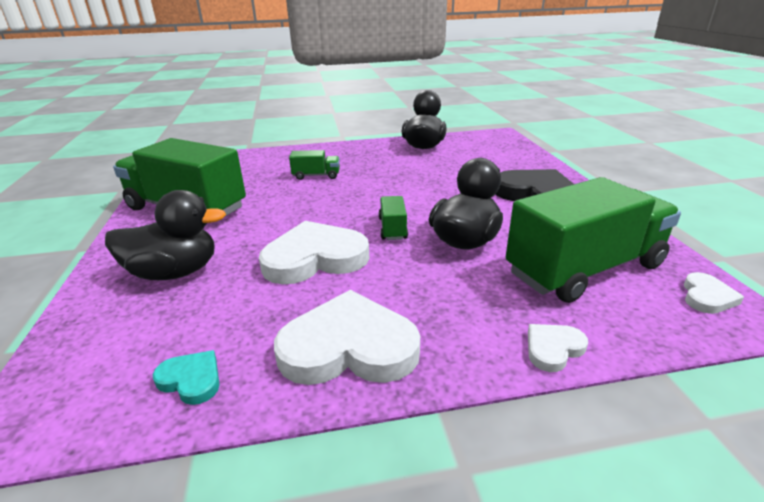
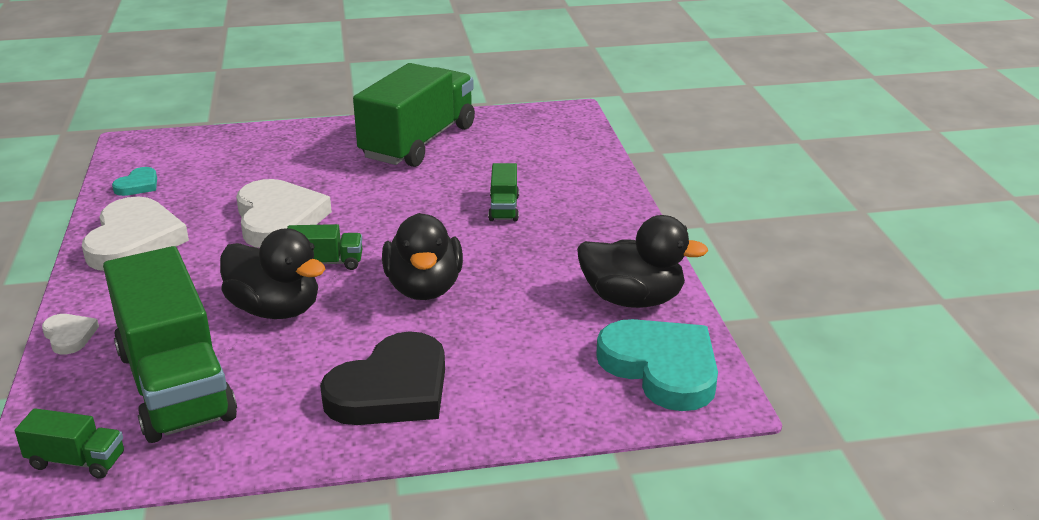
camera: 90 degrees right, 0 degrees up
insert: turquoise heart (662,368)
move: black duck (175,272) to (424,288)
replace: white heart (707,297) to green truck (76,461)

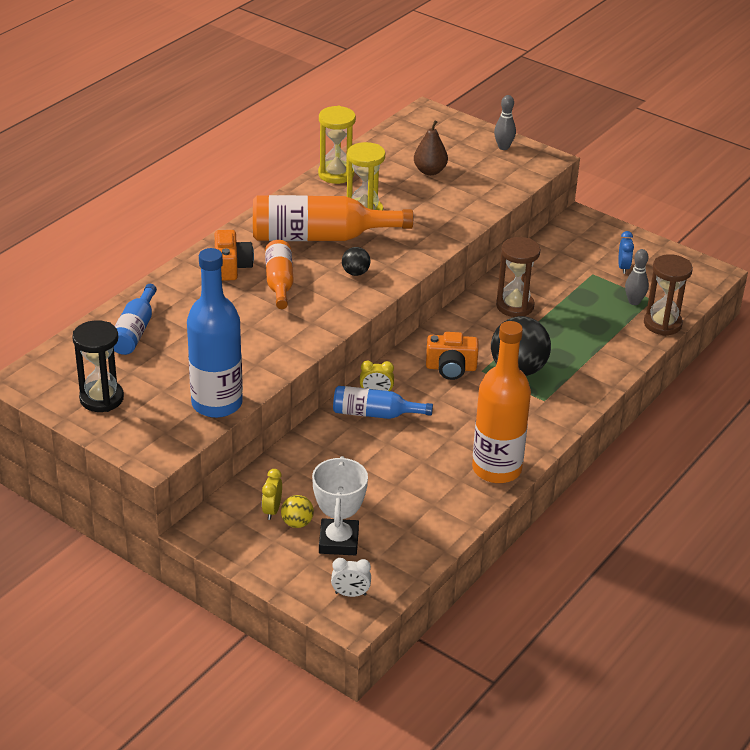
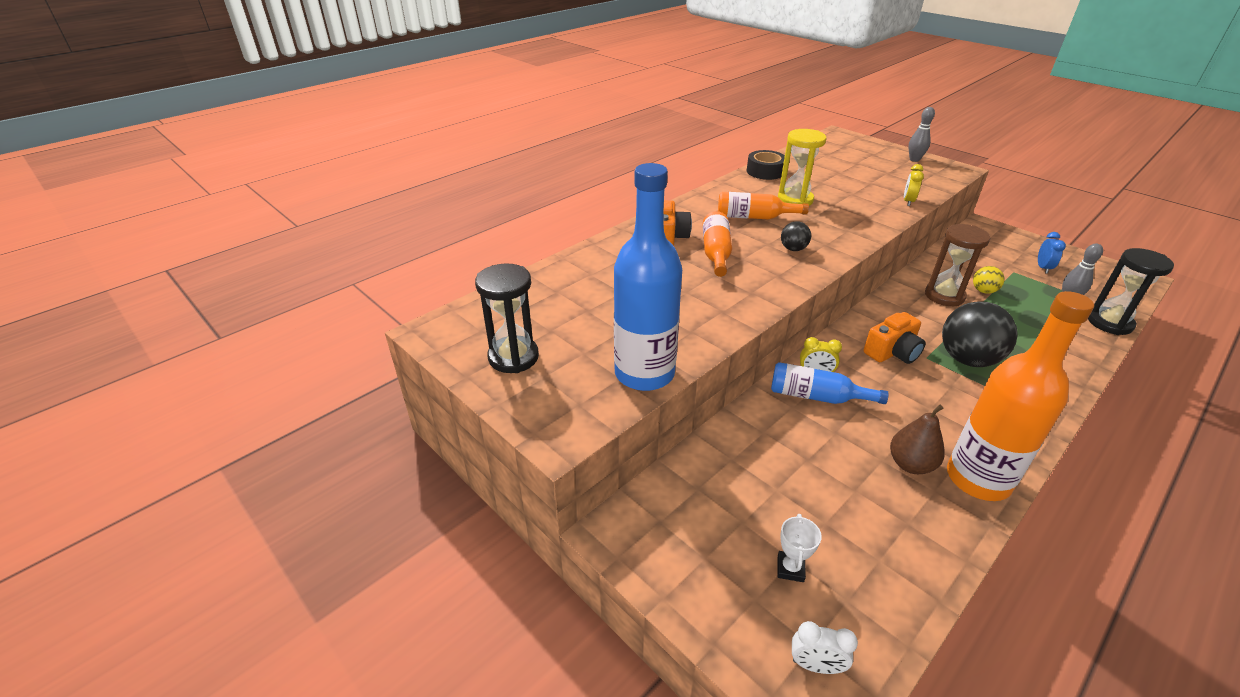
camera: 10 degrees right, 0 degrees up
delete: blue bottle (134,331)
move: brown pear (430,171) to (910,464); yellow clock (272,510) to (908,201); yellow ball (297,523) to (983,291)
replace: yellow hourglass (336,174) to black tape (765,171)
recolor: brown hourglass (662,324) to black hourglass (1109,323)
rotate: orange camera (451,368) = (892,352) 45 degrees counterclockwise
resize: orange bottle (319,237) = (754,217) x0.57; white trophy (338,541) = (790,568) x0.52

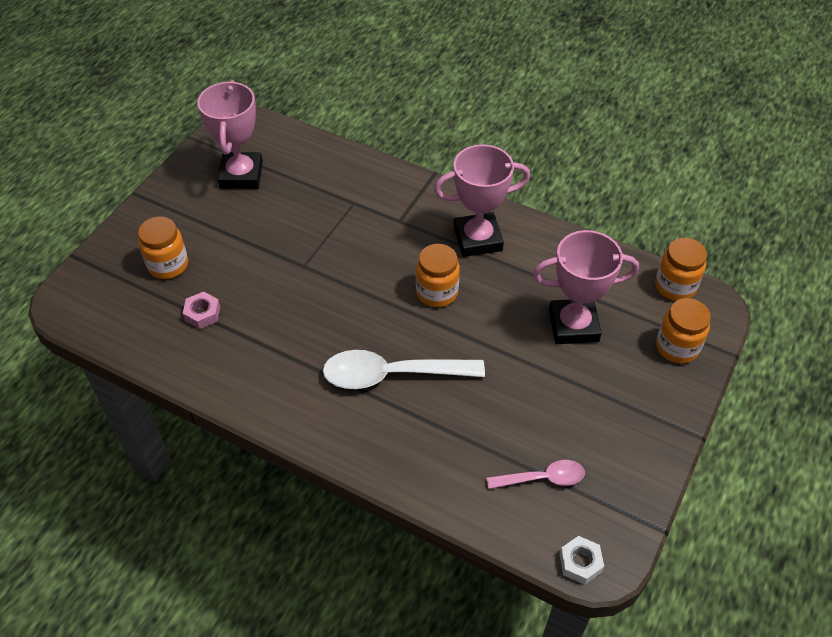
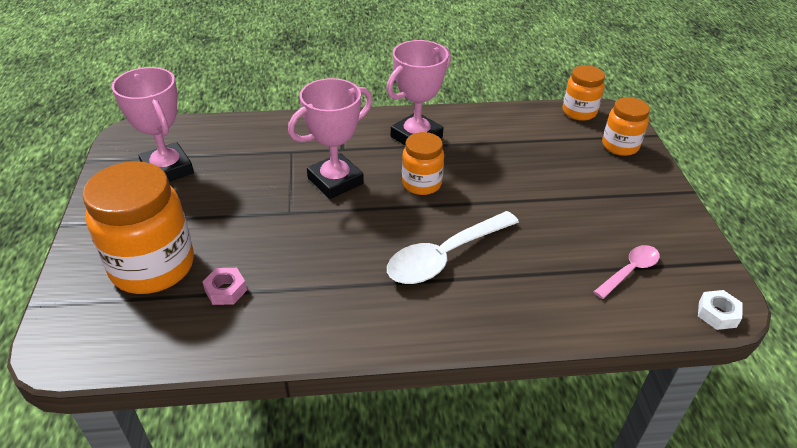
camera: 35 degrees left, 10 degrees down
move: pink trophy (573,325) to (335,181)
resize: orange jar (168,265) = (153,266) x1.79

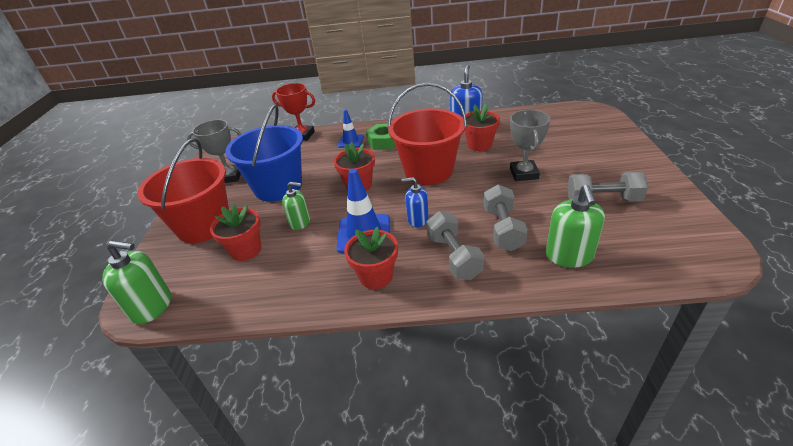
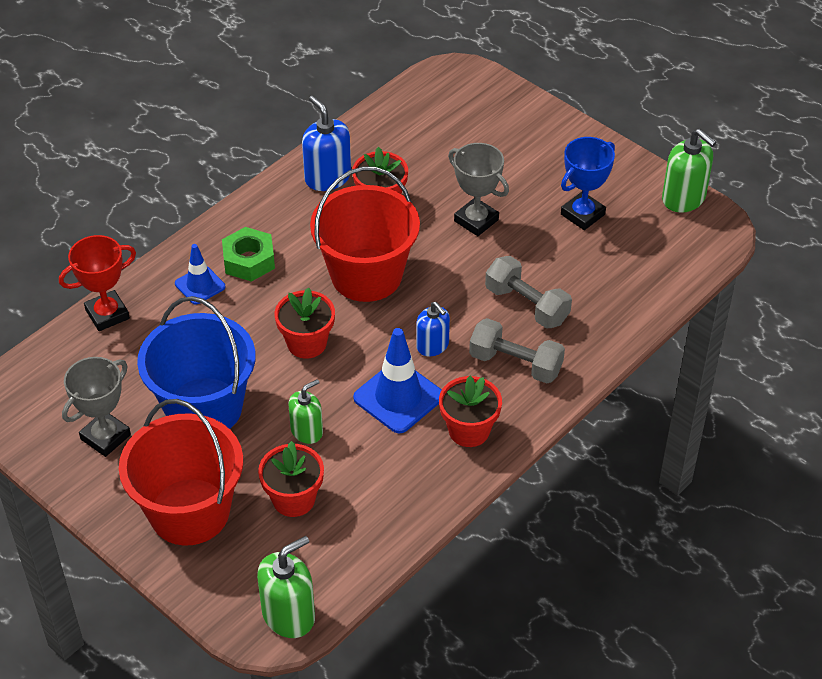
camera: 50 degrees left, 10 degrees up
move: green soap dispenser (569,256) to (683,198)
replace: grey dumbbell (602,200) to blue trophy (582,214)
rotate: blue soap dispenser (418,219) = (432,345) 90 degrees counterclockwise

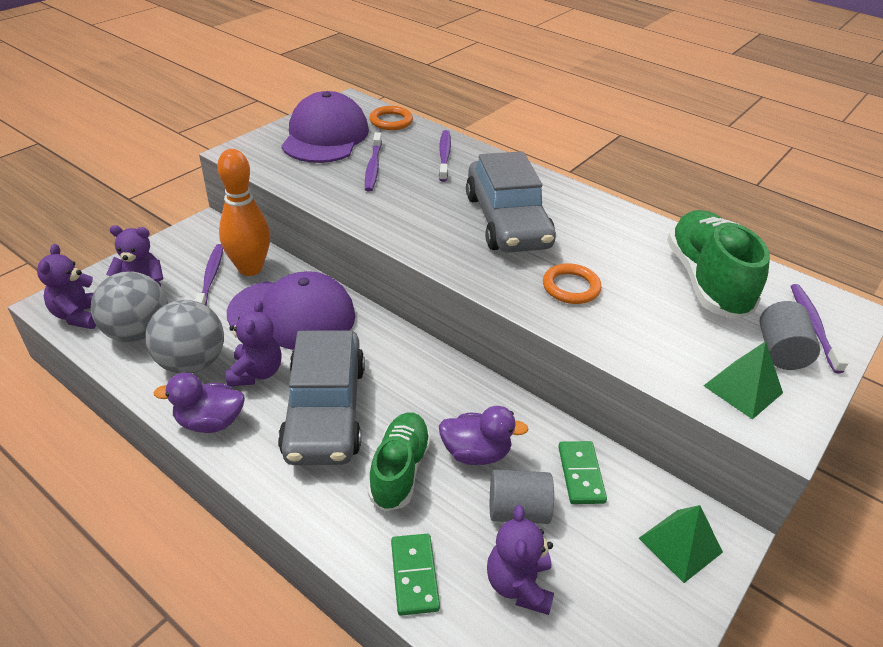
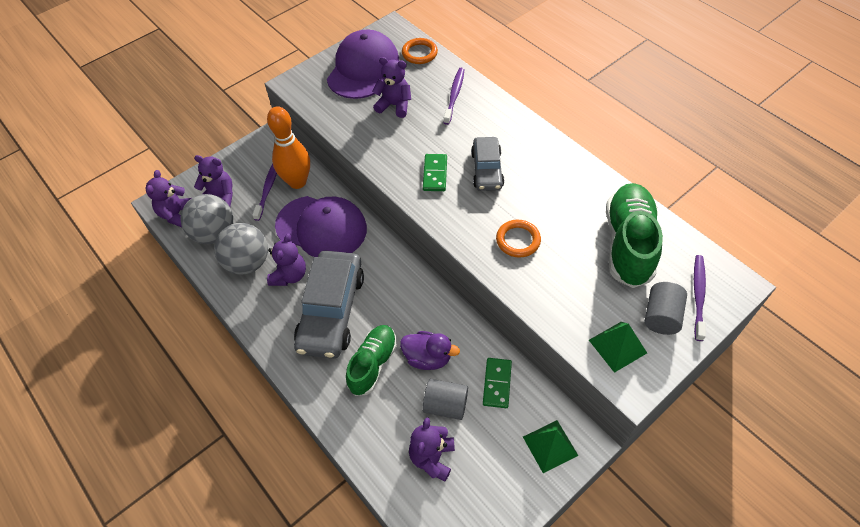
camera: 15 degrees right, 15 degrees up
delete: purple duck (210,422)
move: green domino (414,575) to (435,174)
replace: purple toothbrush (373,167) to purple teddy bear (394,105)
resize: grey car (507,221) = (487,170) x0.59

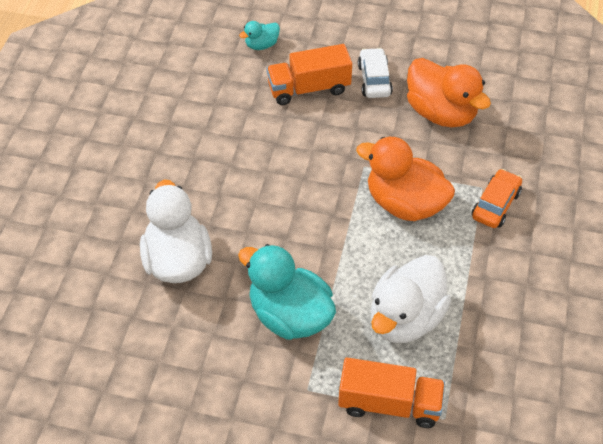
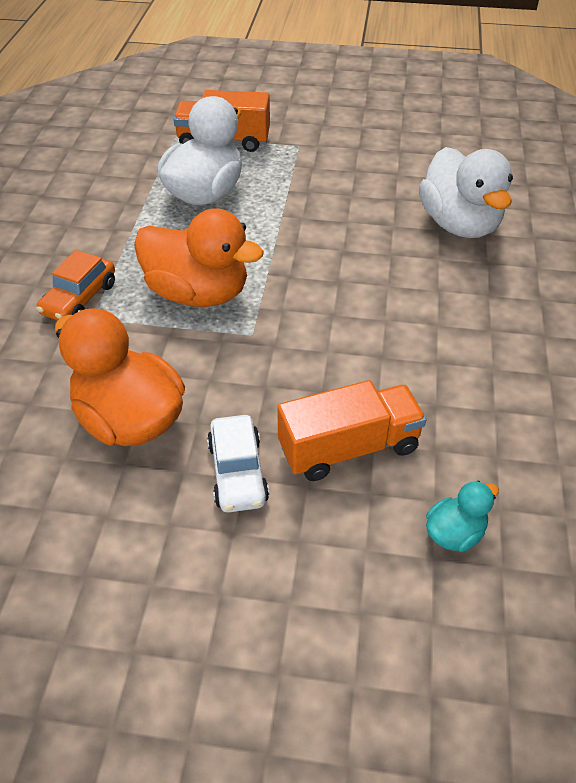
camera: 175 degrees right, 5 degrees down
delete: turquoise duck (289,315)

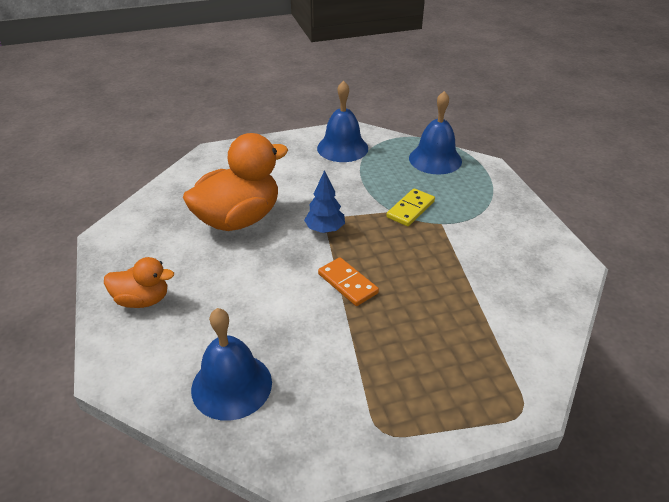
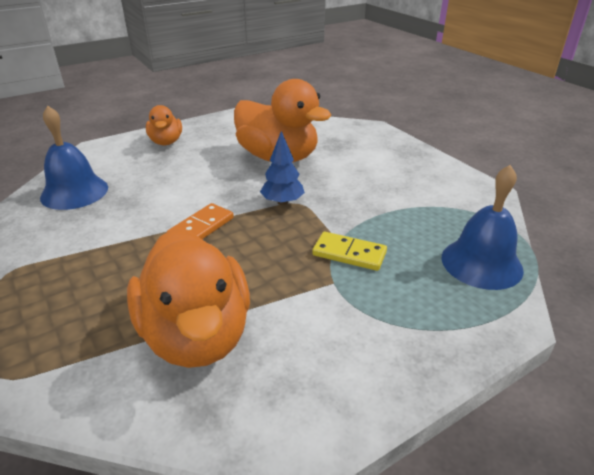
camera: 75 degrees right, 5 degrees down
delete: blue bell (342,148)
insert: orange duck (197,335)

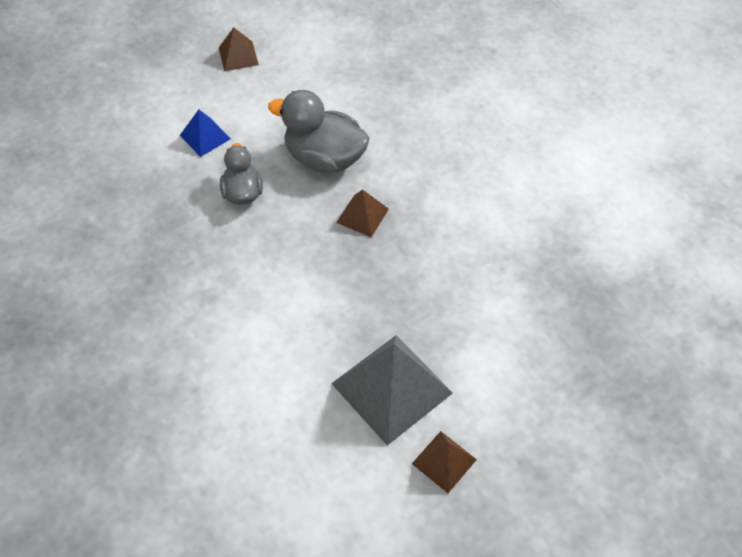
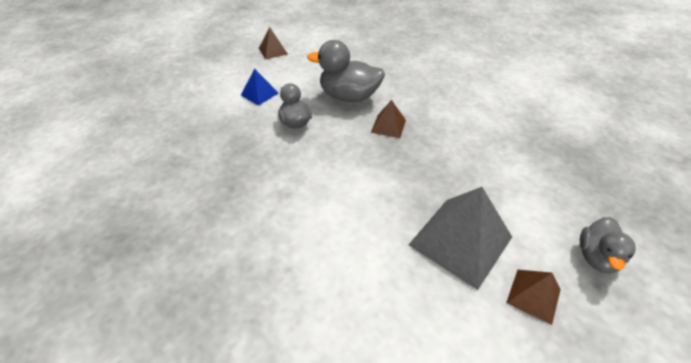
camera: 10 degrees left, 10 degrees down
insert: grey duck (596,257)

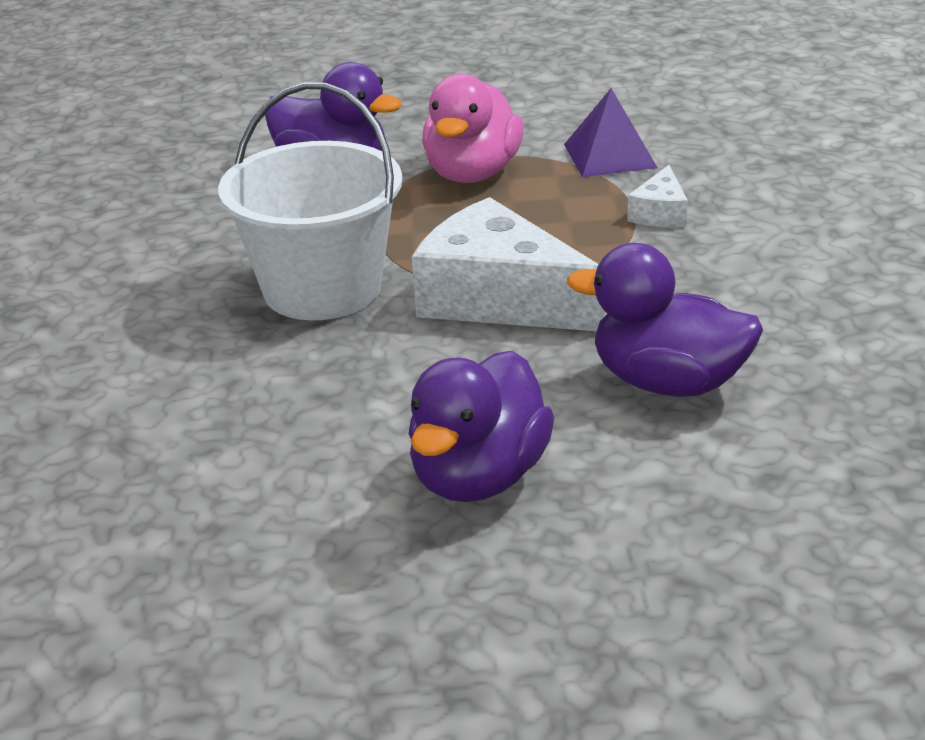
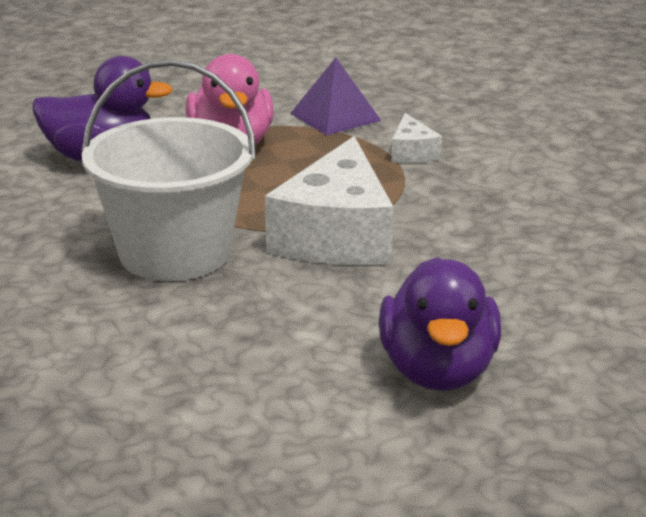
camera: 25 degrees left, 5 degrees down
delete: purple duck (668,383)
rotate: white cheese (498,299) = (336,235) 90 degrees counterclockwise

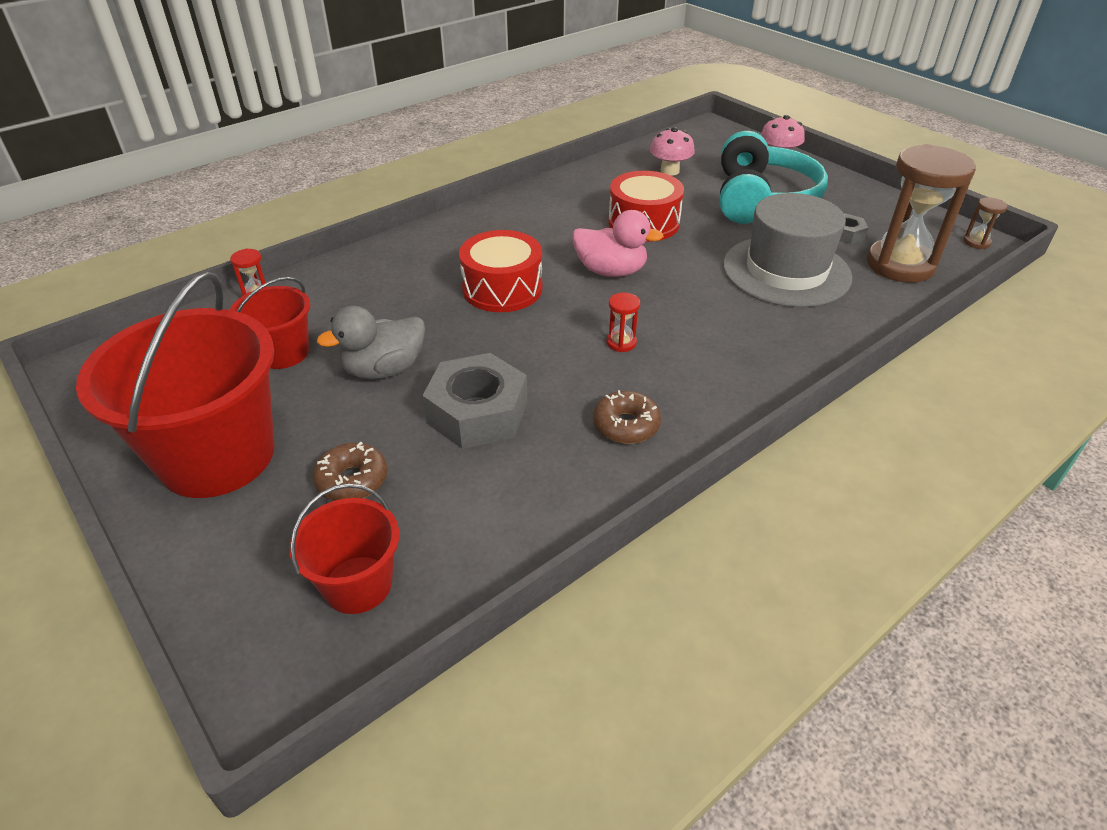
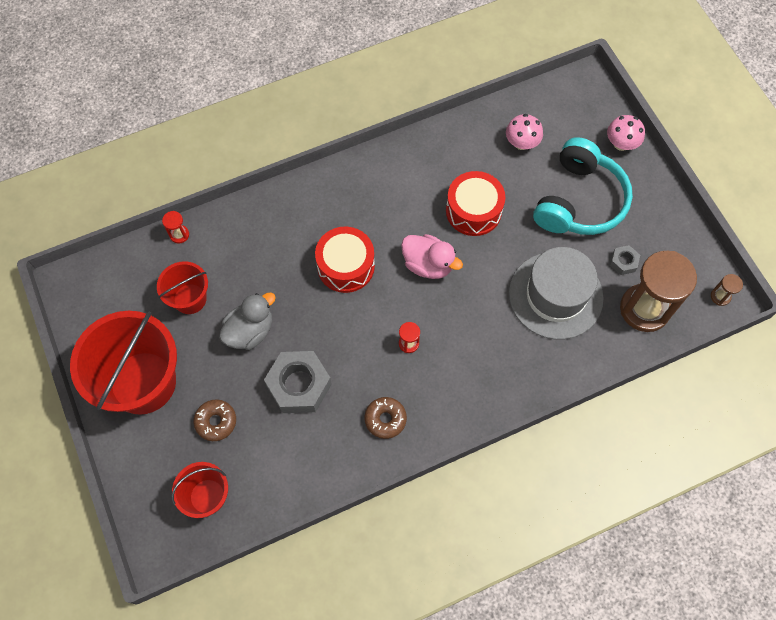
camera: 15 degrees right, 25 degrees up
rotate: grey duck (384,369) = (250,331) 150 degrees clockwise

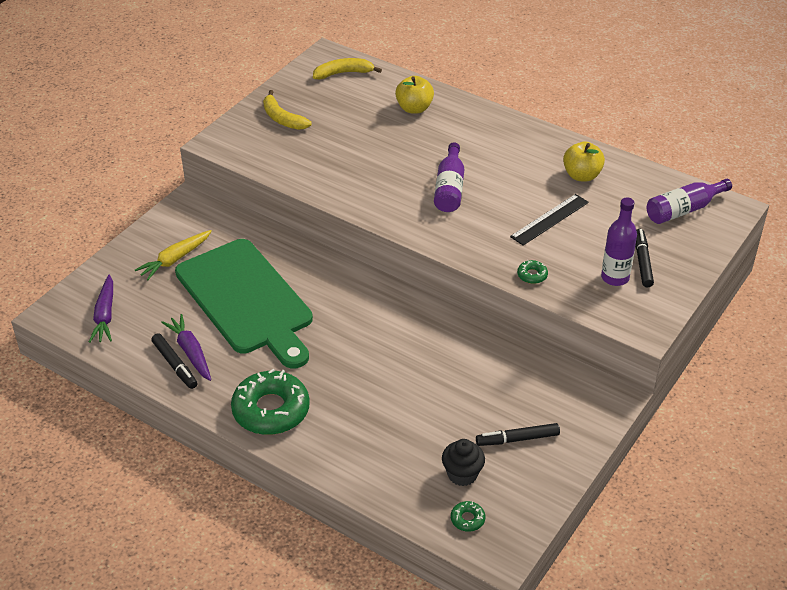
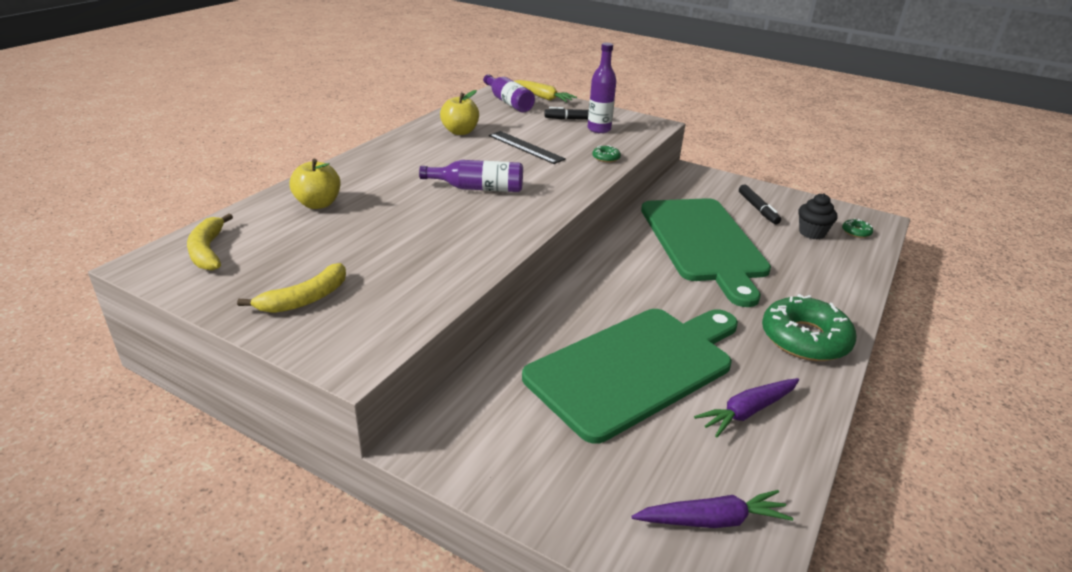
camera: 95 degrees left, 10 degrees down
delete: black marker (175,365)
insert: green cutting board (704,243)
move: yellow carrot (175,259) to (543,97)

